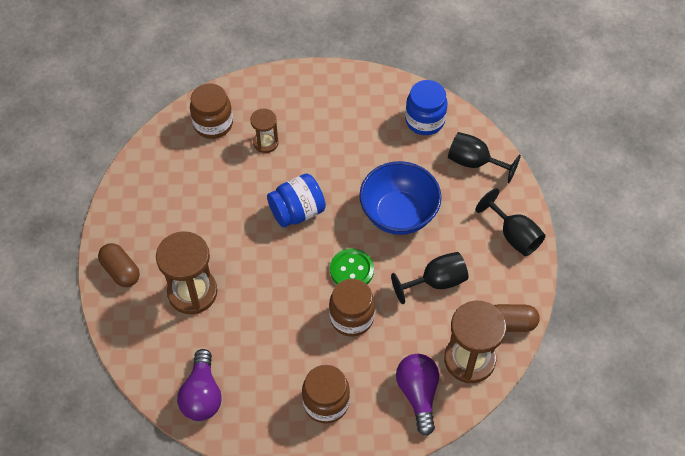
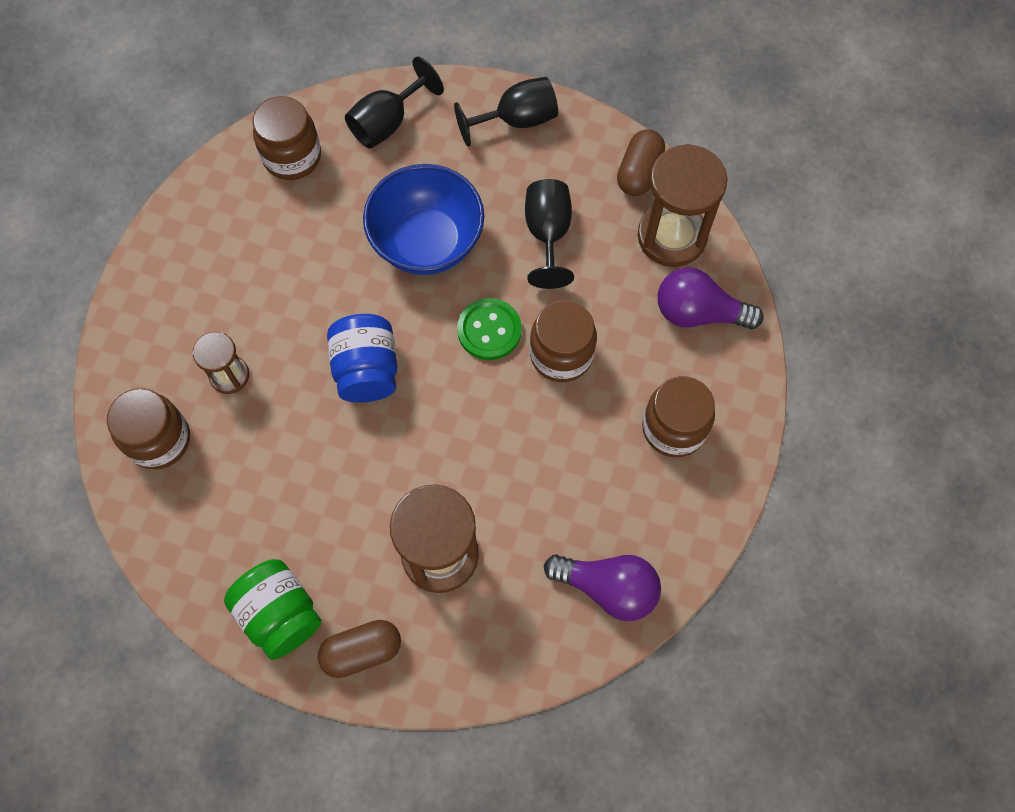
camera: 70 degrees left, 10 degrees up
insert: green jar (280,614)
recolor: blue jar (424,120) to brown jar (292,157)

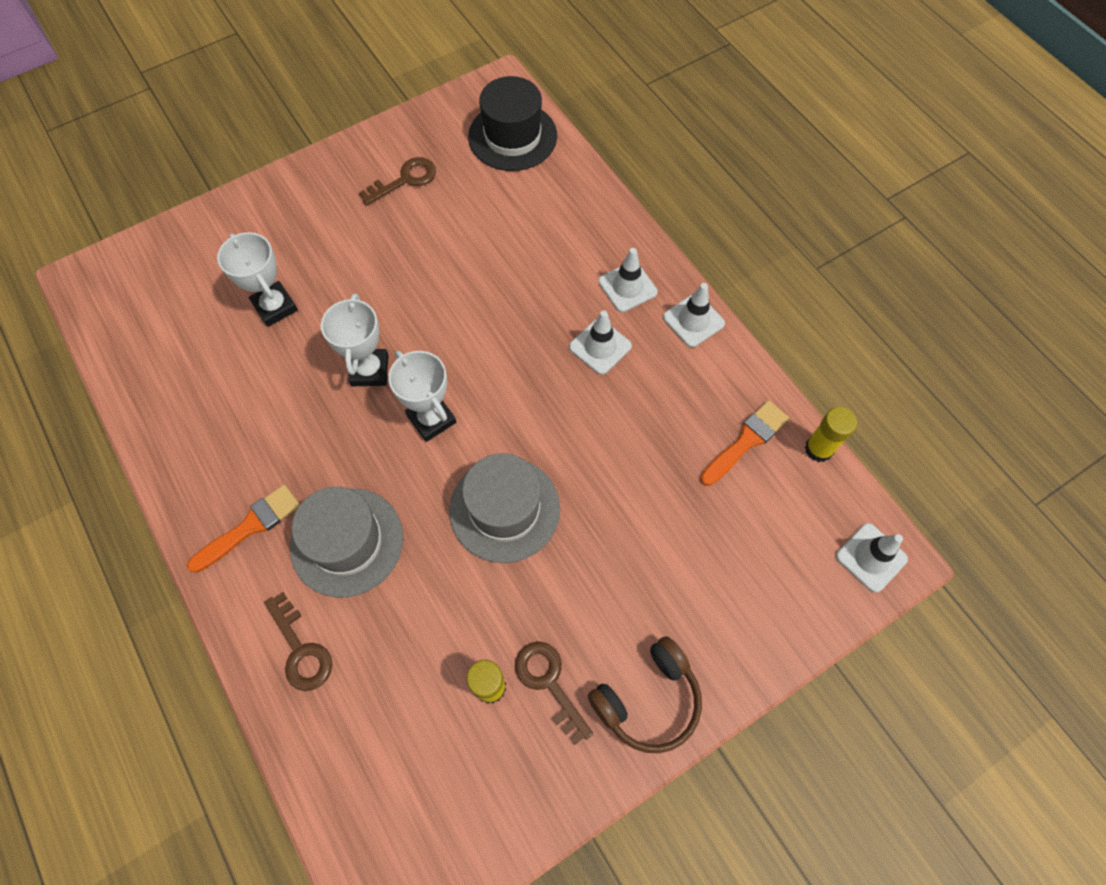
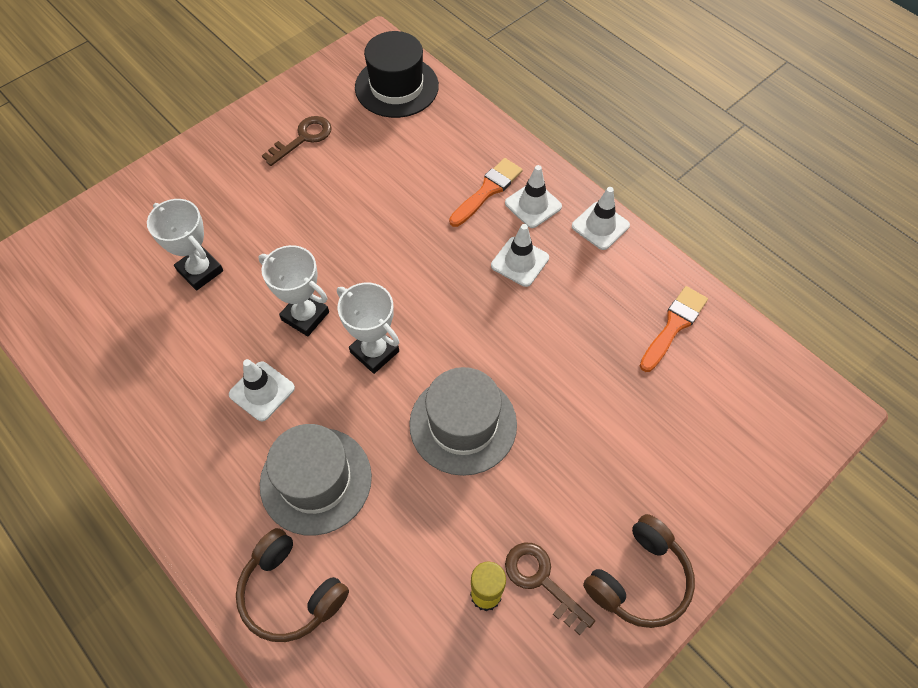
camera: 10 degrees left, 5 degrees down
delete: yellow glue stick (818,449)
move: white traffic cone (871,557) to (262,391); orange brush (250,526) to (487,190)
replace: brown key (300,649) to brown headphones (291,592)
rotate: white trophy (370,370) = (305,316) 45 degrees counterclockwise

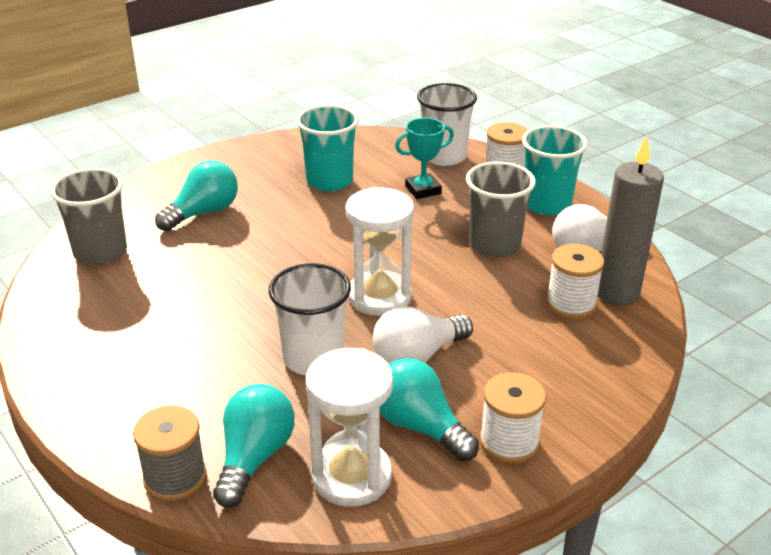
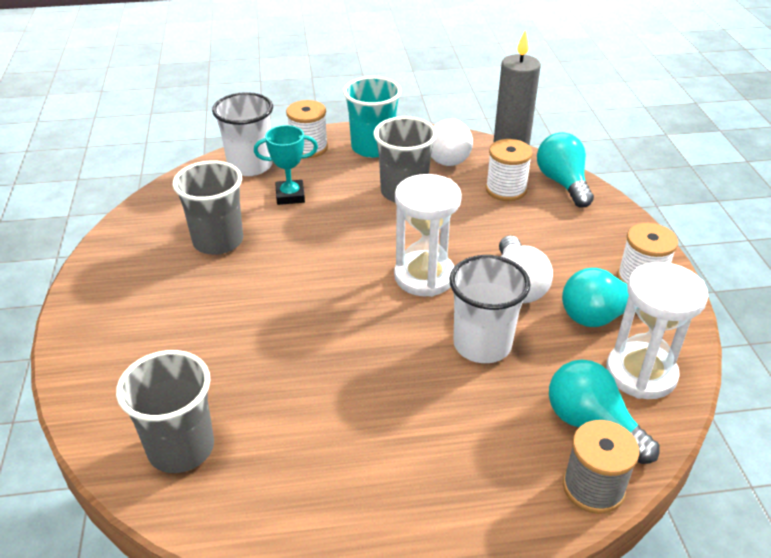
camera: 60 degrees left, 5 degrees up
move: turquoise light bulb (203,213) to (563,183)
recolor: turquoise cup (329,181) to grey cup (218,241)
rotate: turquoise trophy (423,190) = (290,196) 75 degrees clockwise

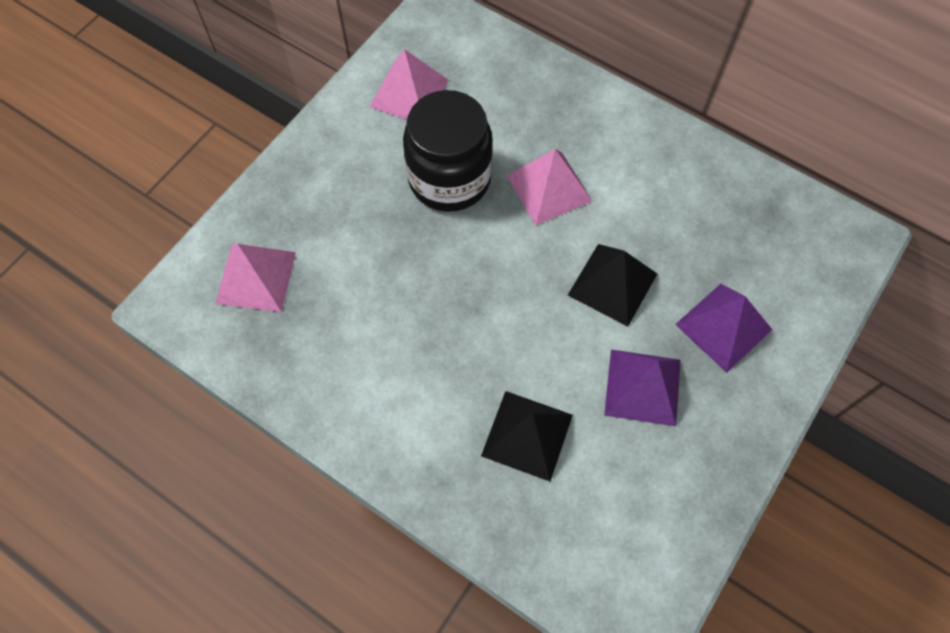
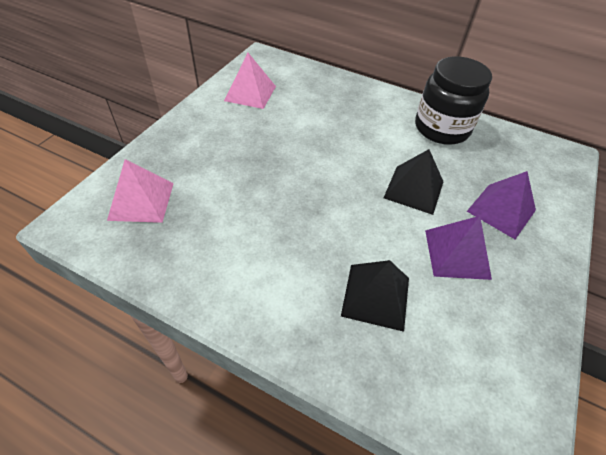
camera: 10 degrees left, 15 degrees down
delete: pink pyramid (549,188)
move: black jar (449,179) to (441,128)

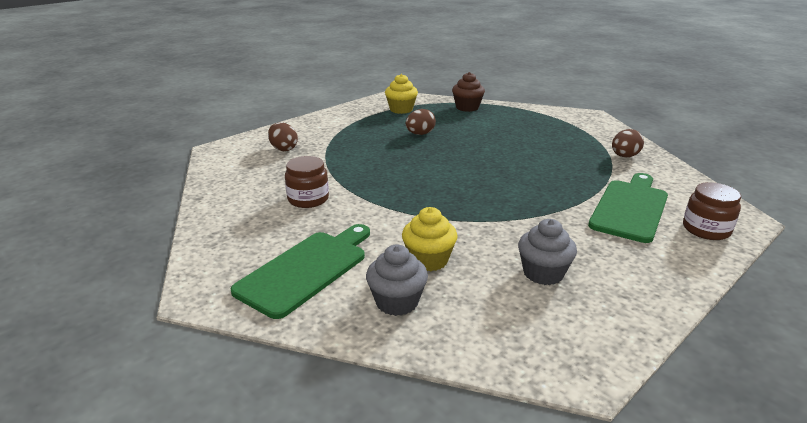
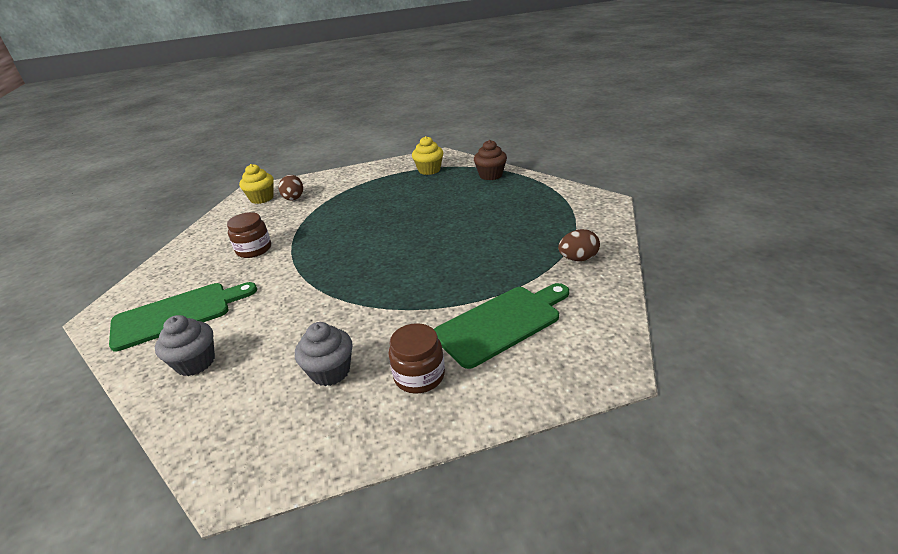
camera: 30 degrees right, 5 degrees up
delete: brown egg (420,134)
move: yellow cupcake (428,260) to (262,198); brown jar (706,229) to (419,375)

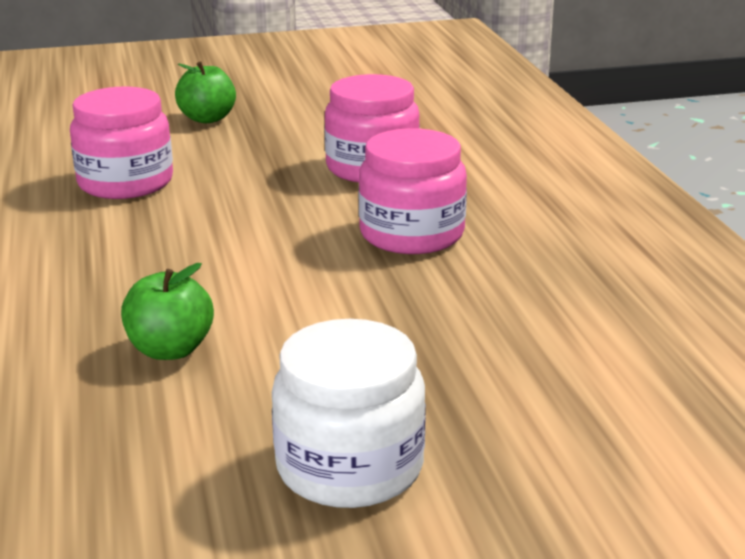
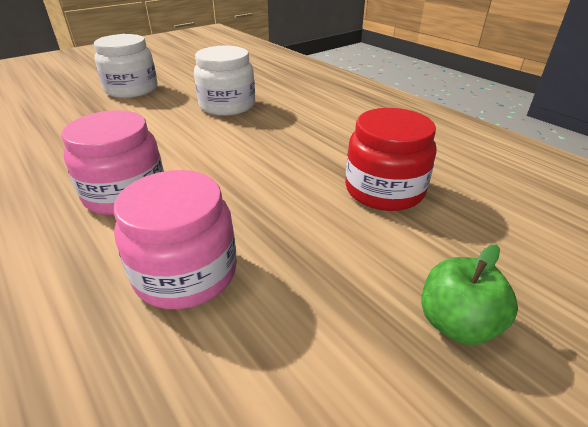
camera: 155 degrees right, 10 degrees up
replace: green apple (170,350) to white jar (227,105)
recolor: pink jar (125,182) to red jar (384,190)

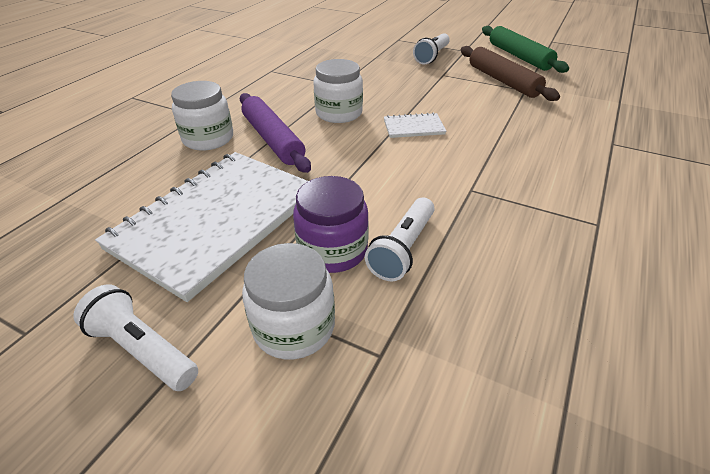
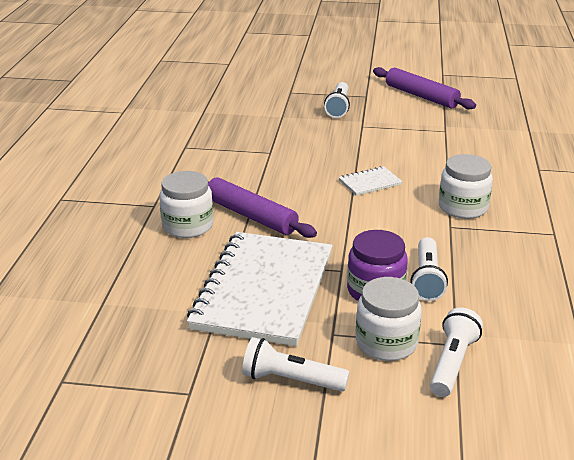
camera: 20 degrees left, 10 degrees down
delete: brown rolling pin (502,81)
insert: white flashlight (452,363)
move: white jar (339,113) to (463,207)
recolor: green rolling pin (519,56) to purple rolling pin (421,96)

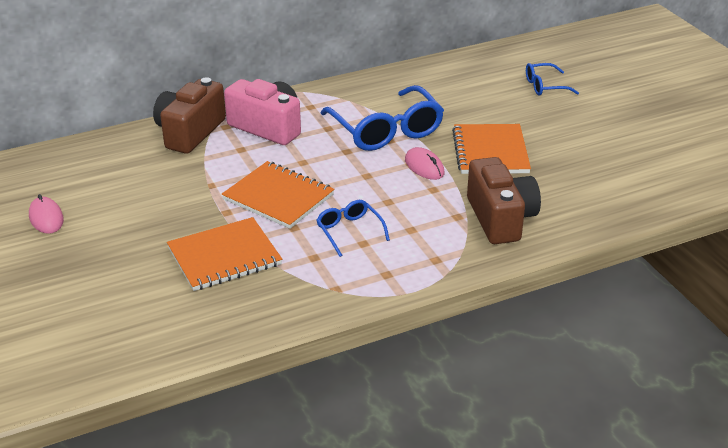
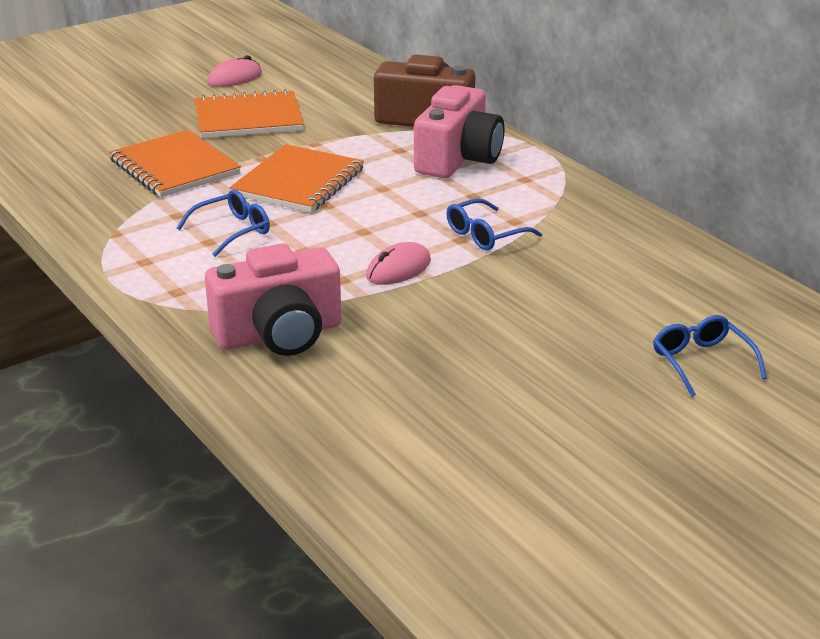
camera: 80 degrees right, 5 degrees down
move: orange notebook (490,151) to (248,118)
recolor: brown camera (500,218) to pink camera (279,335)
resize: blue glasses (386,130) = (485,235) x0.51

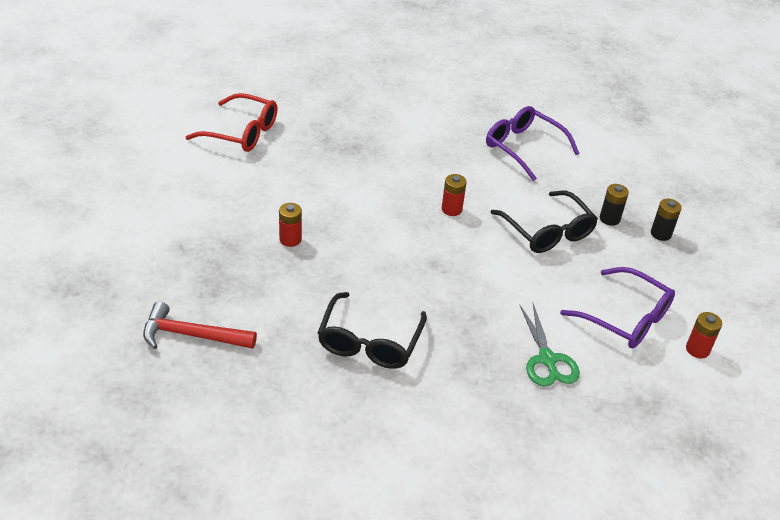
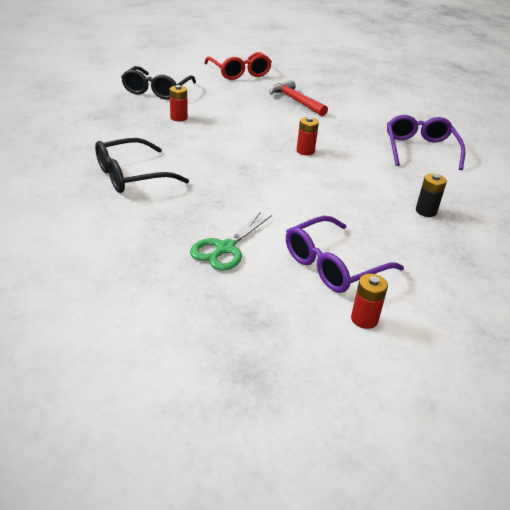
camera: 45 degrees right, 5 degrees down
delete: black battery (661,234)
move: black glasses (547,232) to (157,90); red hammer (192,335) to (296,101)
rotate: purple glasses (626,318) = (333,265) 60 degrees clockwise

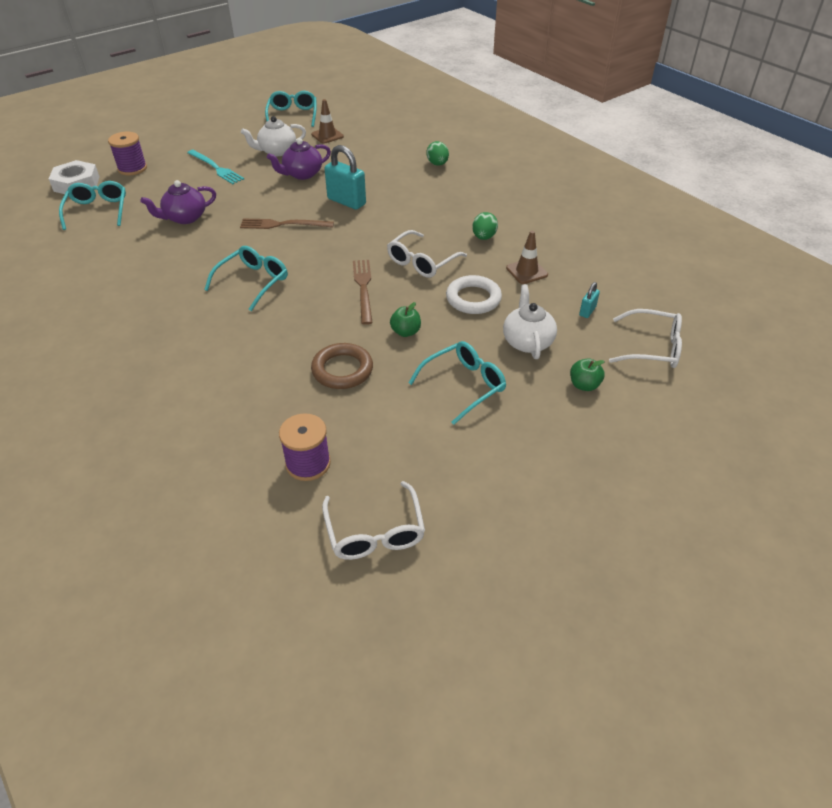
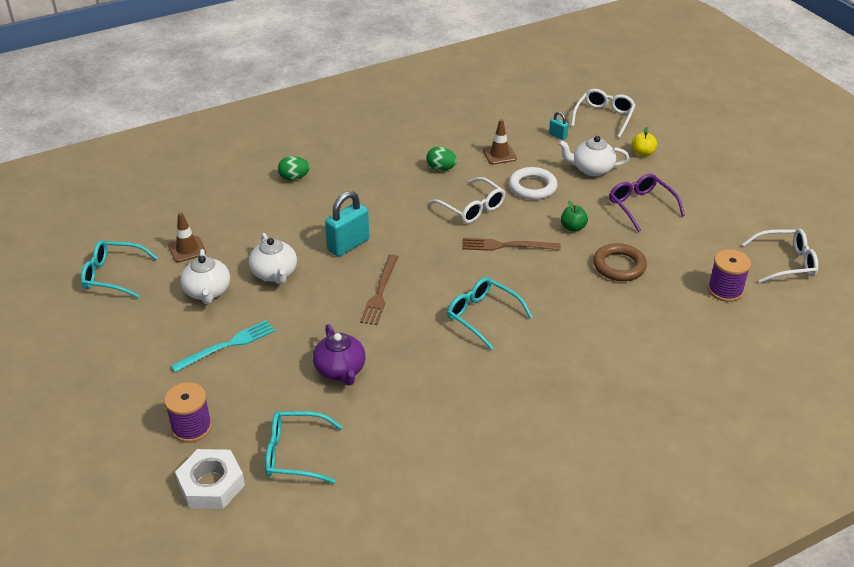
camera: 80 degrees left, 5 degrees down
recolor: purple teapot (302,174) to white teapot (275,274); turquoise glasses (464,385) to purple glasses (641,206); green apple (584,385) to yellow apple (642,153)

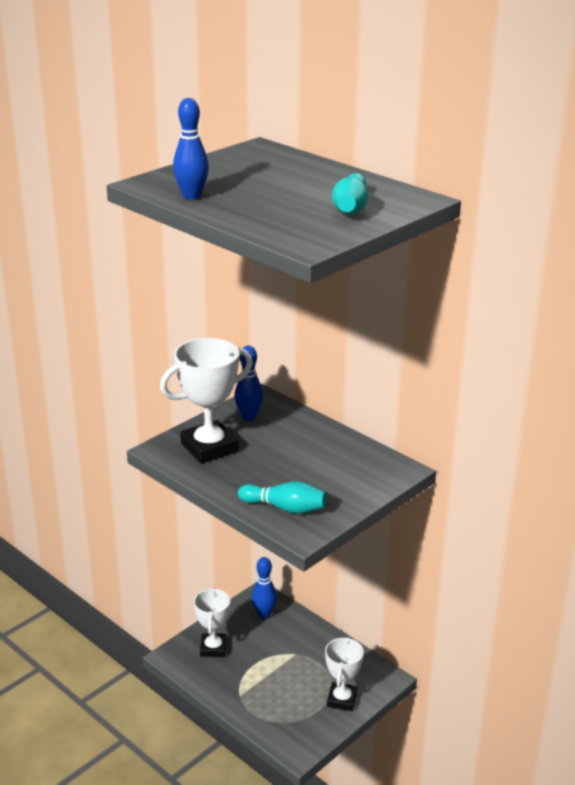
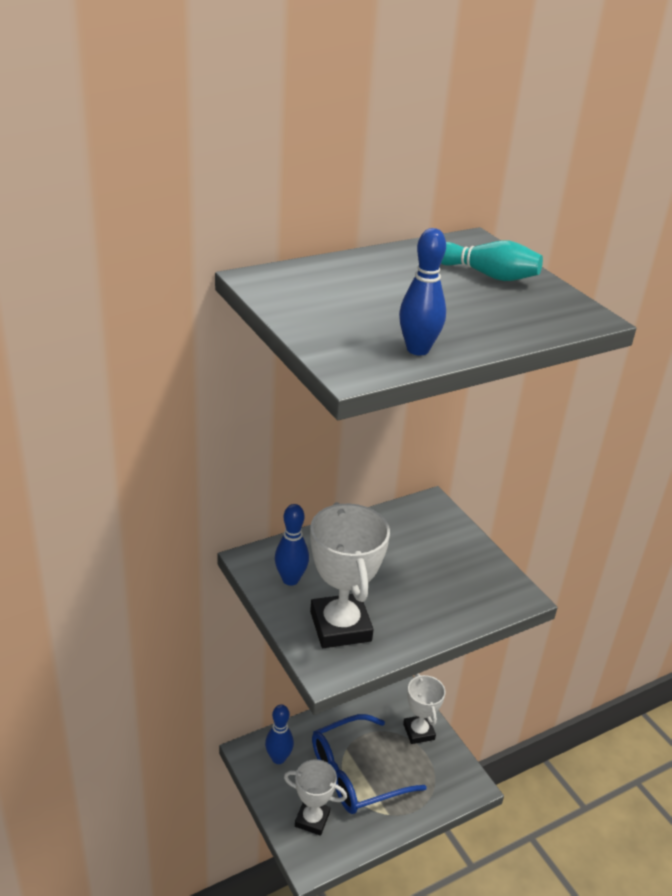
camera: 75 degrees left, 5 degrees up
delete: turquoise bowling pin (285,508)
insert: blue glasses (355,774)
rotate: white trophy (342,699) = (418,732) 45 degrees clockwise

